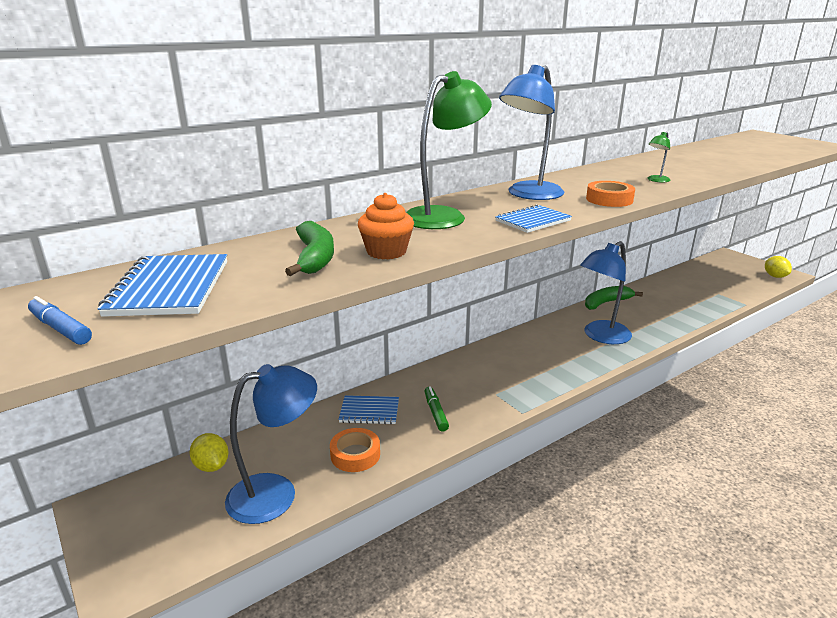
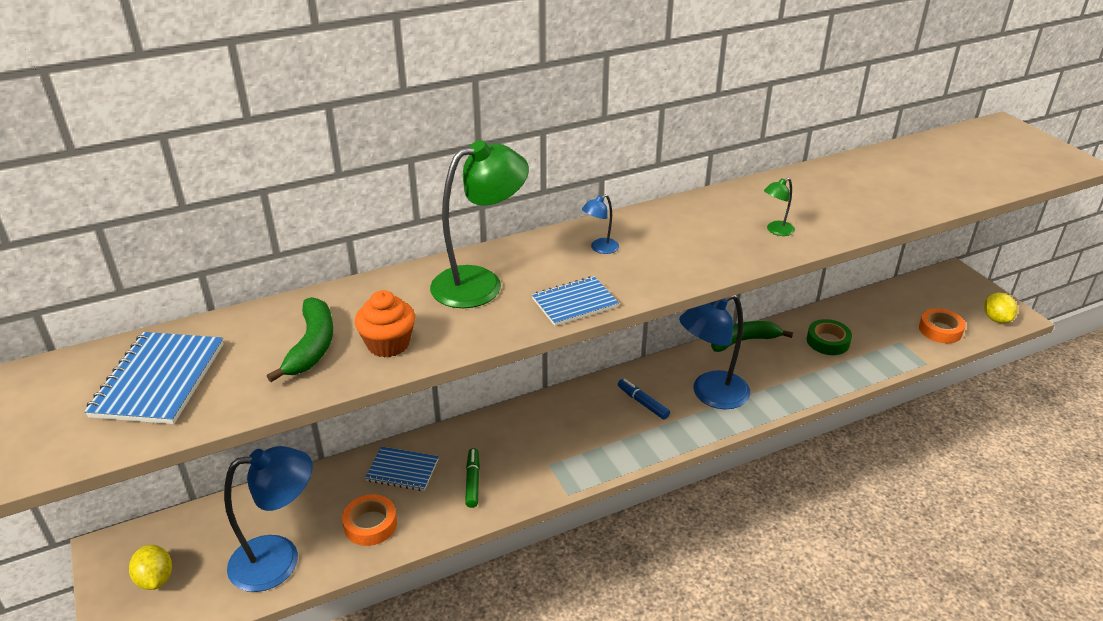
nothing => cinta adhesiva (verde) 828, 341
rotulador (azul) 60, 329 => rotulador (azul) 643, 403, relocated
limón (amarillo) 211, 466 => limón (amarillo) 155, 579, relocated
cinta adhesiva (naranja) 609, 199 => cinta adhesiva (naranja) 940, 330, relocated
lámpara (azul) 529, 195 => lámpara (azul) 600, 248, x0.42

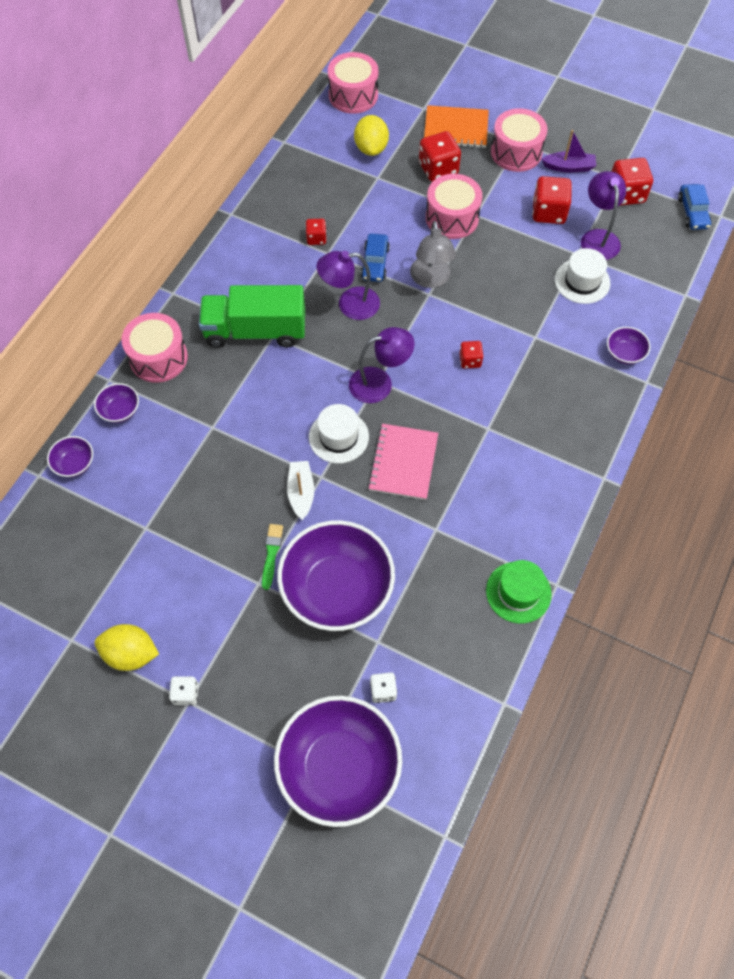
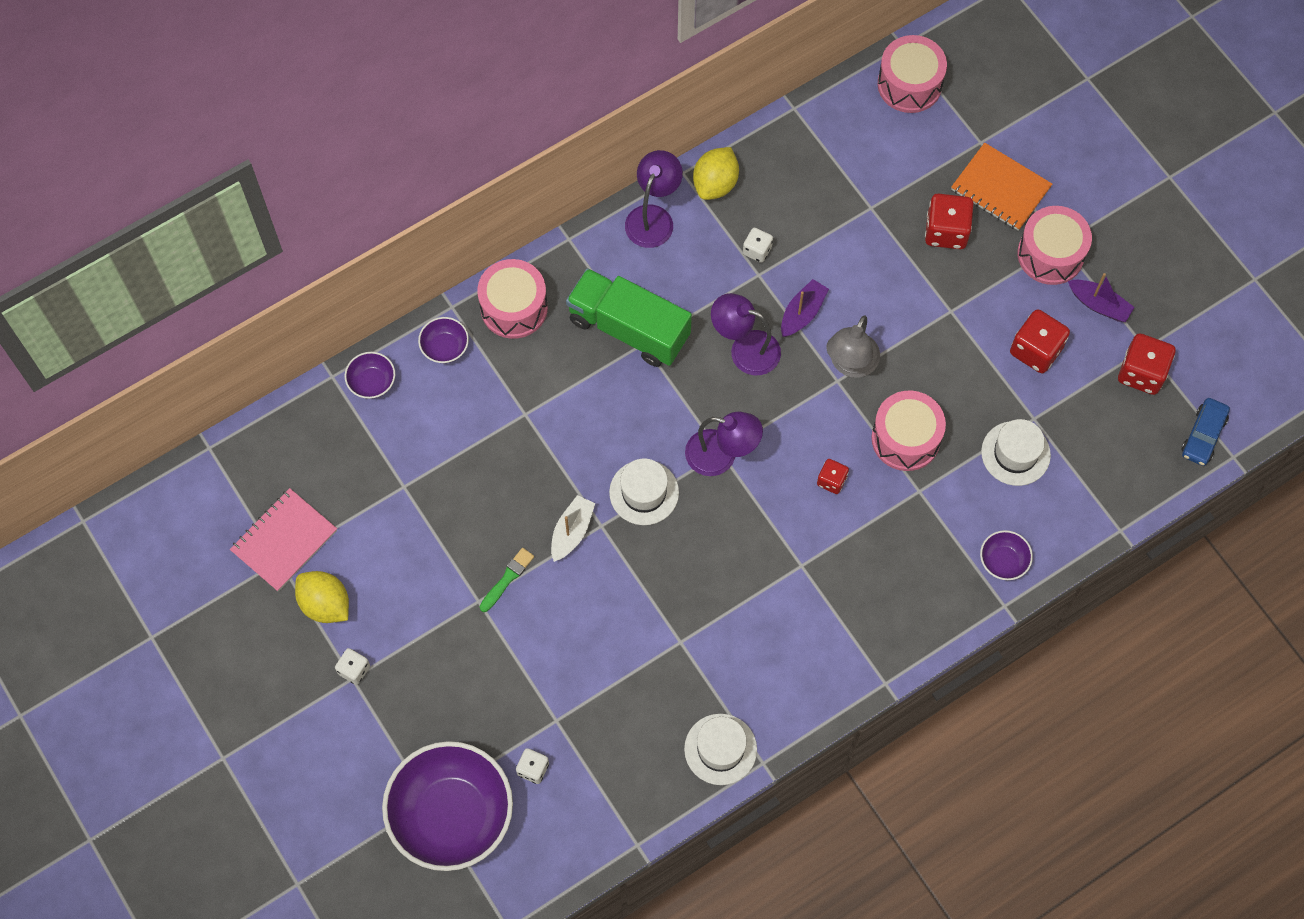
cuenco (morado) 337, 589 => nothing
limón (amarillo) 371, 148 => limón (amarillo) 715, 184, relocated
cuaderno (rosa) 403, 463 => cuaderno (rosa) 284, 541, relocated
tambor (rosa) 452, 218 => tambor (rosa) 905, 438, relocated
lámpara (morado) 598, 237 => lámpara (morado) 653, 217, relocated
coche (azul) 375, 263 => barco (morado) 802, 313
dado (rojo) 316, 238 => dado (blanco) 757, 250
sombrero (verde) 518, 592 => sombrero (blanco) 720, 749

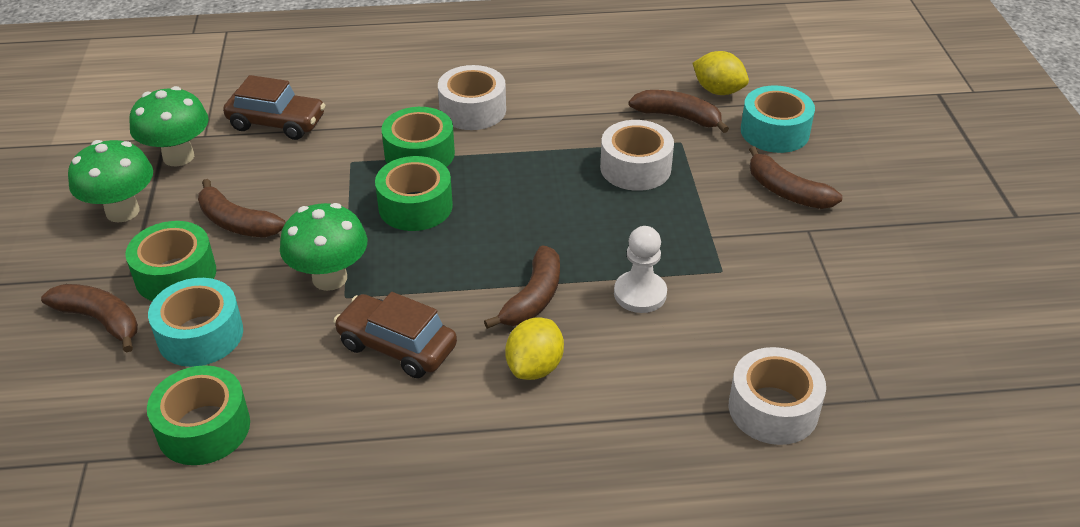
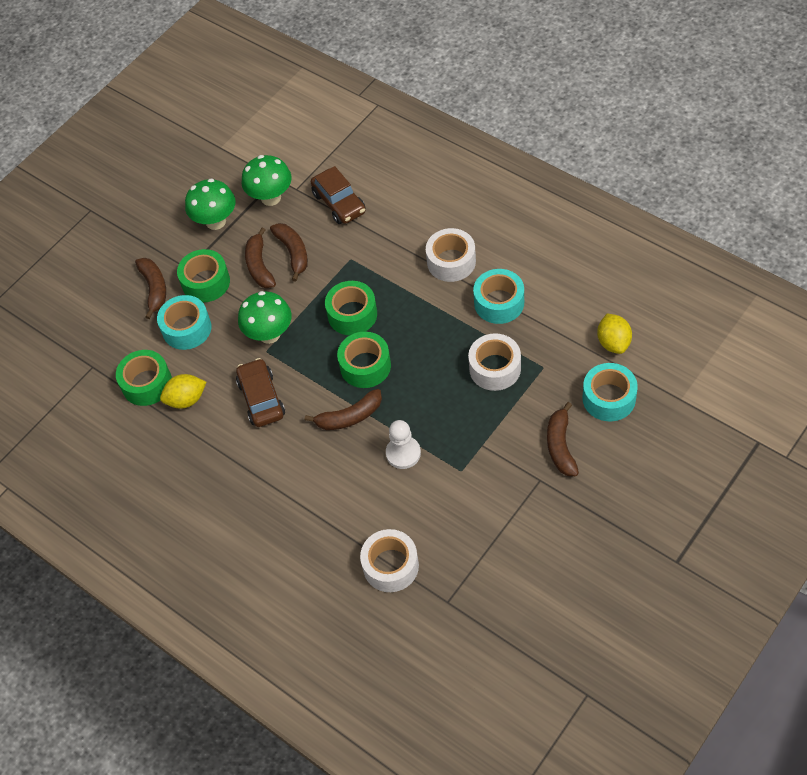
nothing => cinta adhesiva (turquesa) 499, 303
cinta adhesiva (verde) 419, 154 => cinta adhesiva (verde) 365, 366, relocated
limón (amarillo) 535, 367 => limón (amarillo) 186, 400, relocated
plátano (marrón) 678, 117 => plátano (marrón) 293, 252, relocated

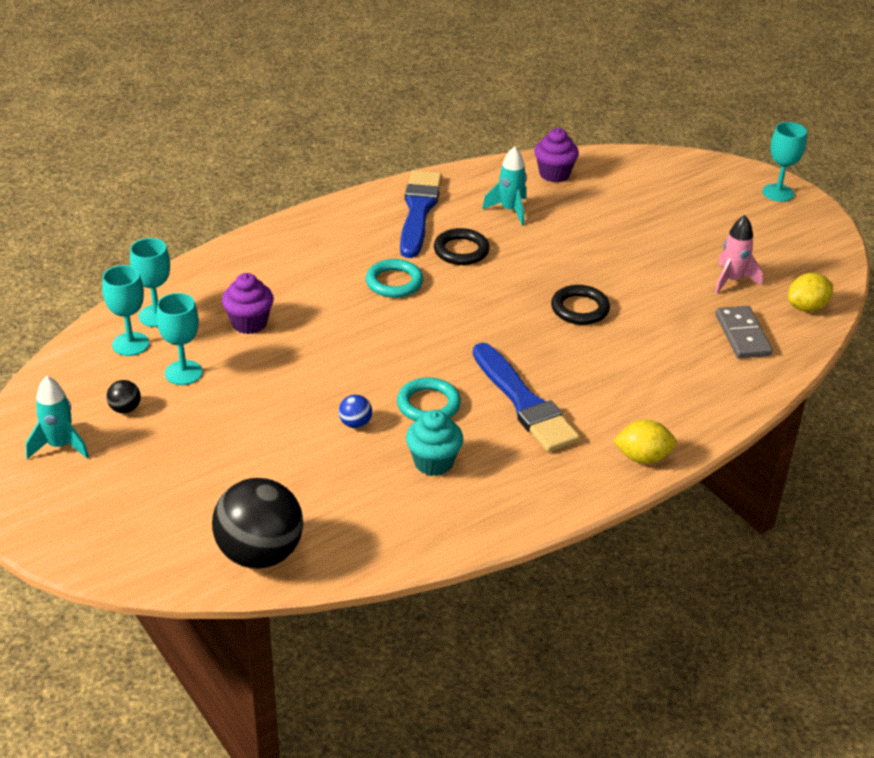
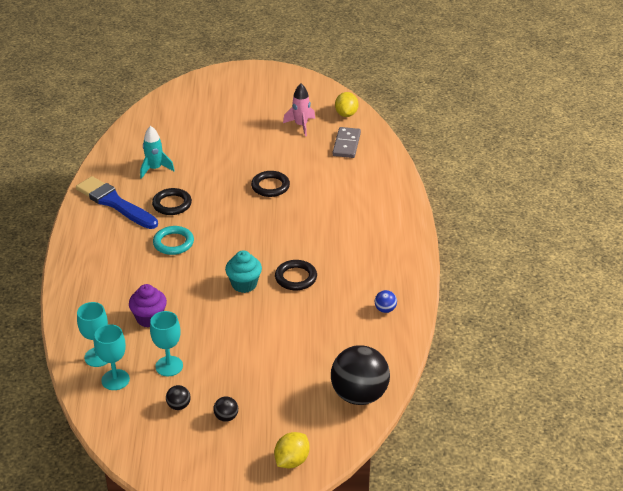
cohete (turquesa) 60, 446 => nothing
pincel (azul) 524, 402 => nothing
magdalena (morado) 554, 174 => nothing
copa (turquesa) 778, 193 => nothing
nothing => pelota (negro) 226, 417
pelota (azul) 355, 424 => pelota (azul) 385, 309, relocated
magdalena (turquesa) 433, 462 => magdalena (turquesa) 244, 284, relocated
limón (amarillo) 643, 457 => limón (amarillo) 292, 461, relocated
anillo (turquesa) 428, 404 => anillo (negro) 296, 278
ficha de dominó (gris) 742, 335 => ficha de dominó (gris) 346, 144, 75 degrees clockwise

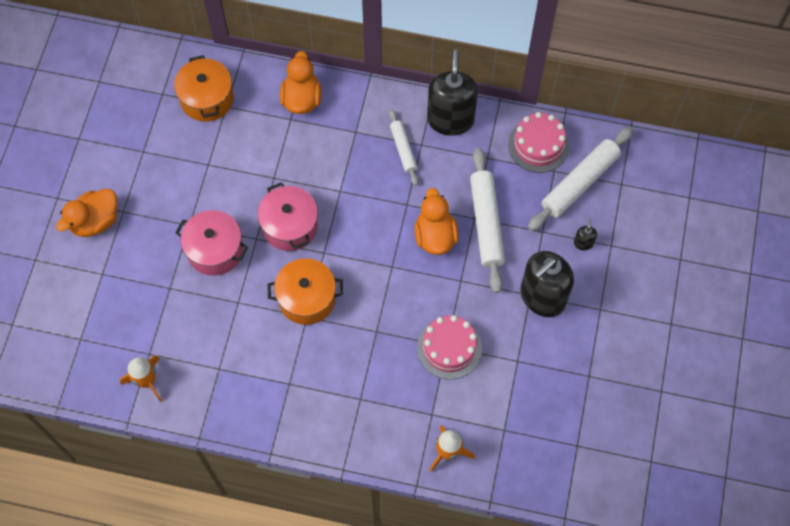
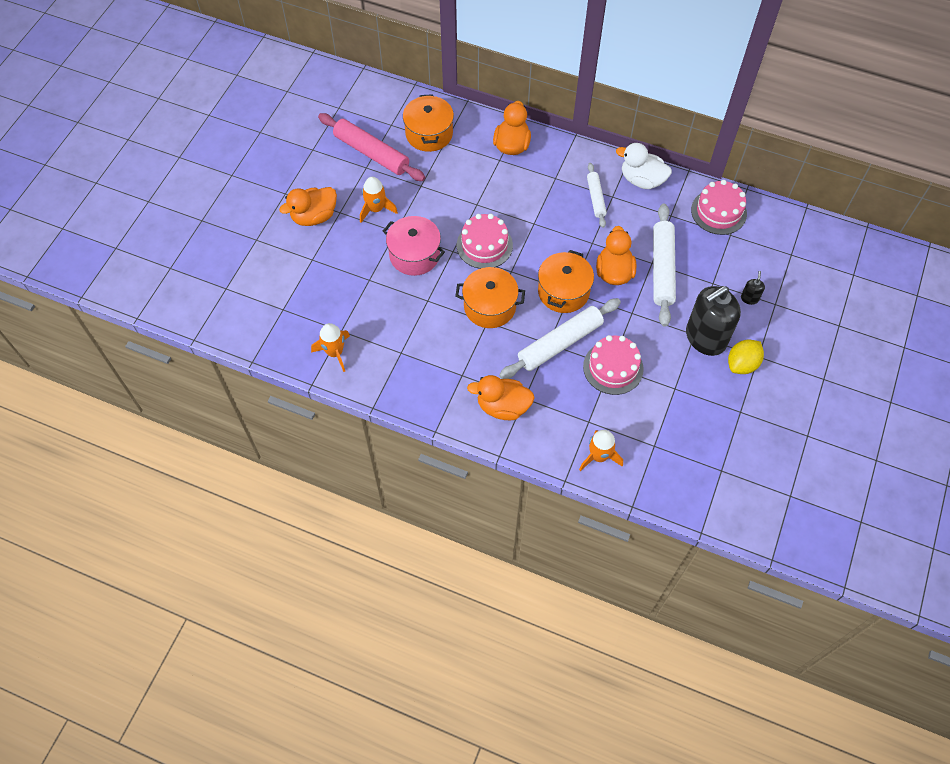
nothing => rodillo (rosa) 371, 153
nothing => cohete (naranja) 376, 209
nothing => pato (naranja) 503, 406
nothing => olla (naranja) 563, 292
nothing => limón (amarillo) 742, 364
rodillo (blanco) 580, 183 => rodillo (blanco) 560, 343, relocated
olla (rosa) 290, 226 => tarta (rosa) 484, 245
dispensador de jabón (negro) 450, 120 => pato (blanco) 642, 180

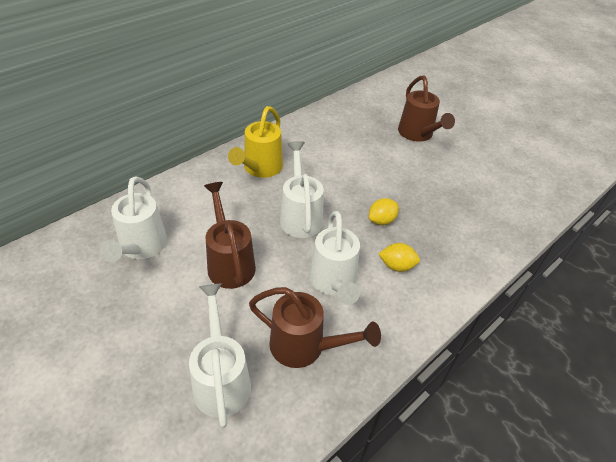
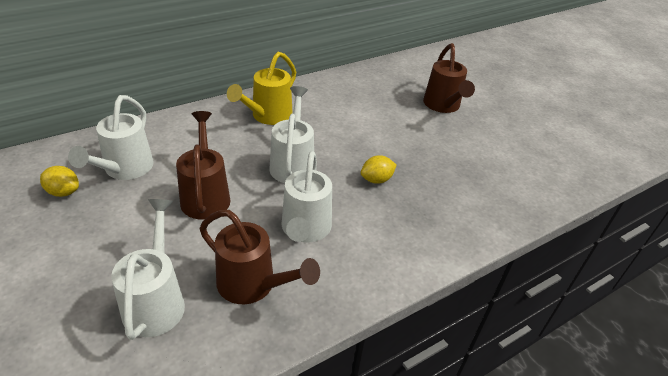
limón (amarillo) 397, 266 => limón (amarillo) 63, 192, relocated

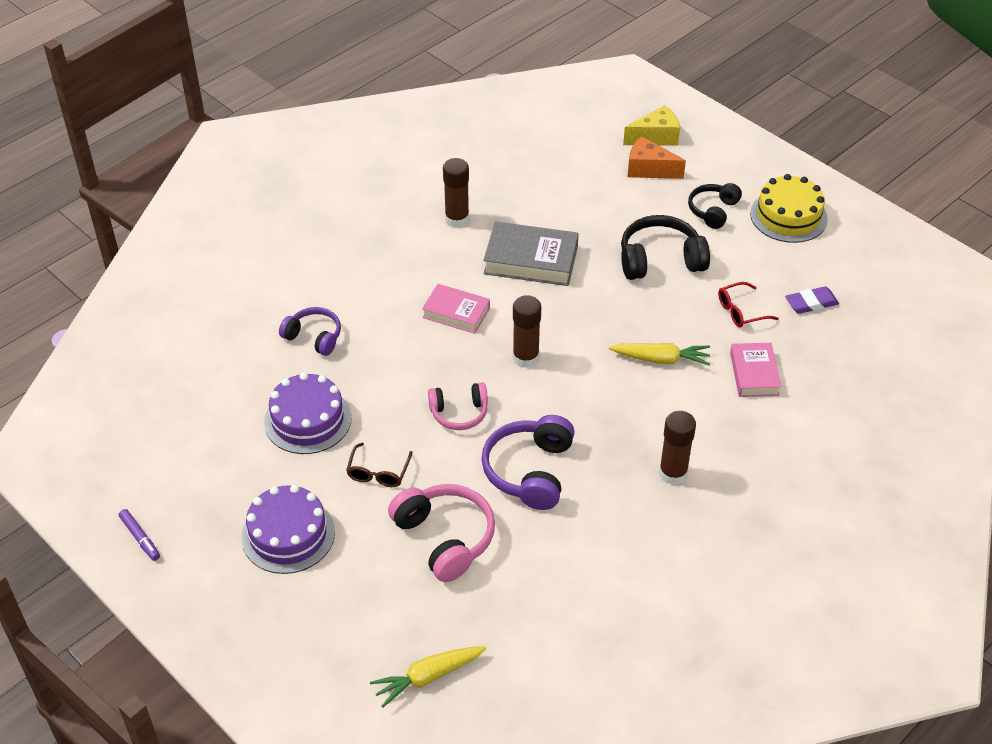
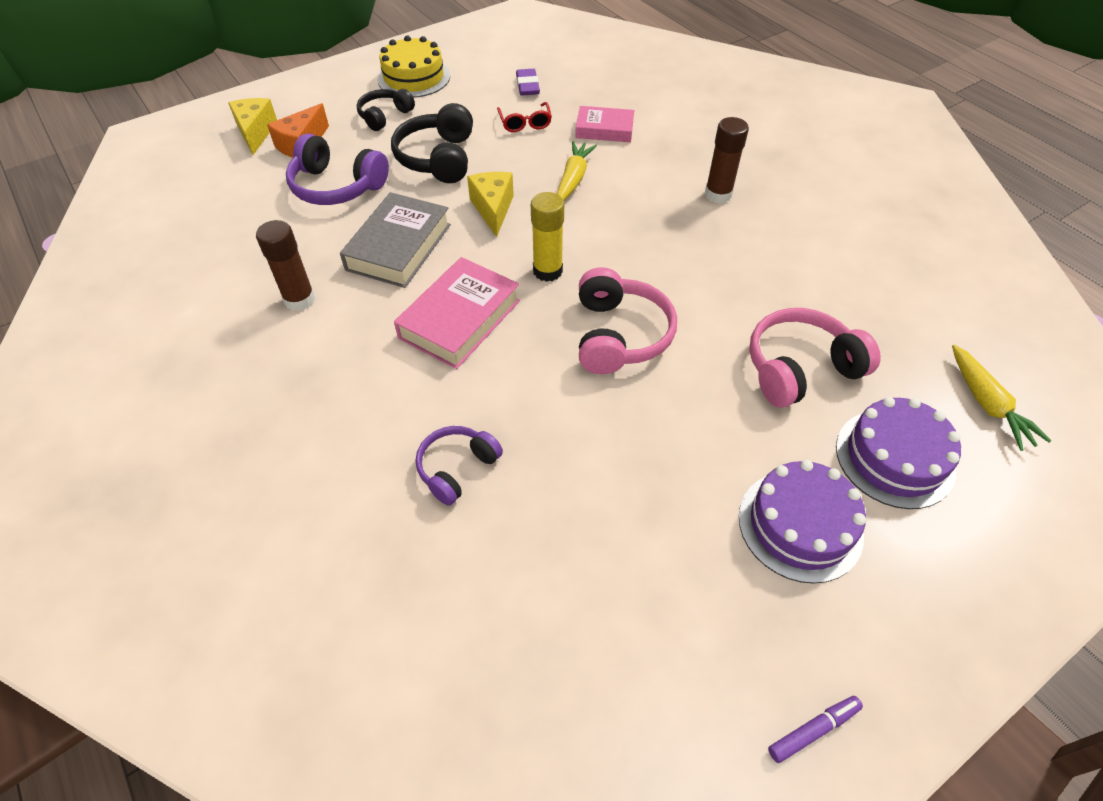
gafas (marrón) 378, 472 => nothing
nothing => queso (amarillo) 493, 209
tarta (morado) 307, 420 => tarta (morado) 894, 458, relocated
auriculares (morado) 530, 471 => auriculares (morado) 337, 186, relocated
barra de pegamento (marrón) 525, 358 => barra de pegamento (amarillo) 547, 271
auriculares (negro) 713, 211 => auriculares (negro) 385, 116, 90 degrees clockwise
libro (rosa) 456, 313 => libro (rosa) 460, 319, x1.54
auriculares (rosa) 459, 413 => auriculares (rosa) 619, 335, x1.58

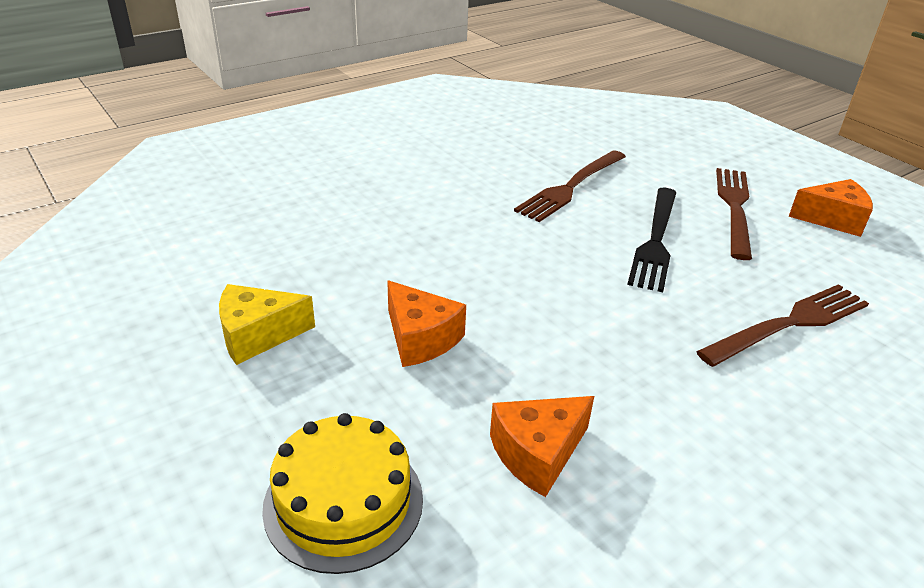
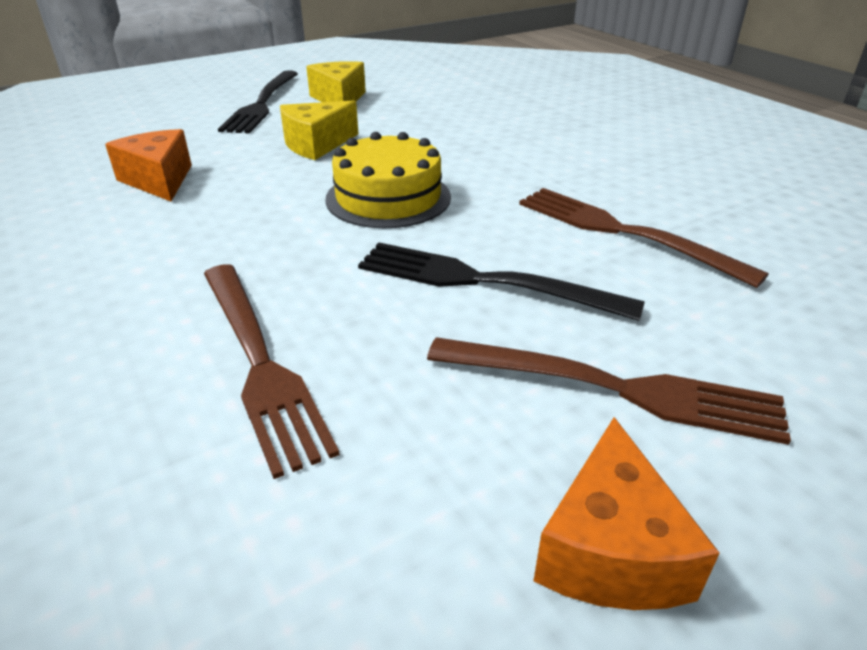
nothing => tenedor (negro) 262, 104
tarta (amarillo) 343, 502 => tarta (amarillo) 388, 198, relocated
queso (naranja) 420, 338 => queso (amarillo) 316, 144

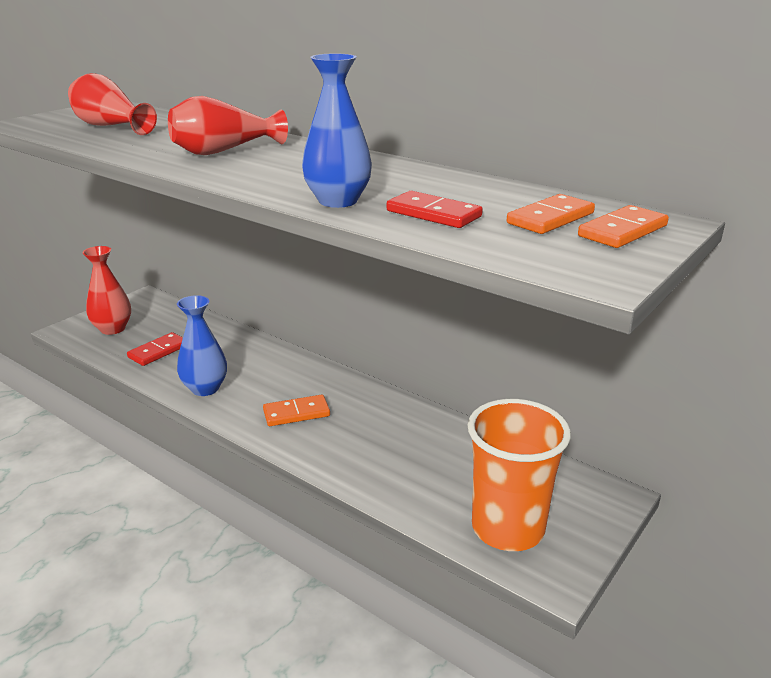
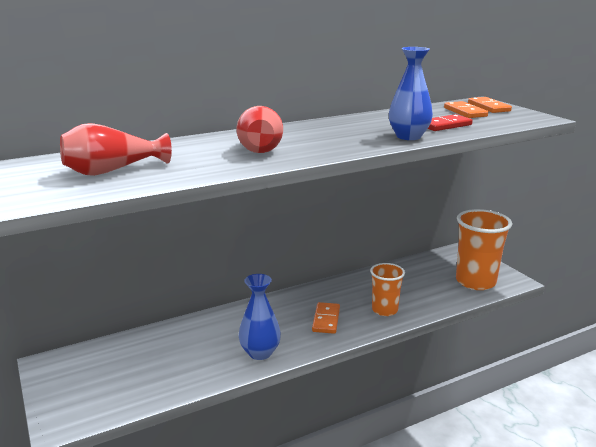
florero (rojo) 112, 329 => nothing
ficha de dominó (rojo) 158, 351 => nothing
nothing => vaso (naranja) 384, 310

